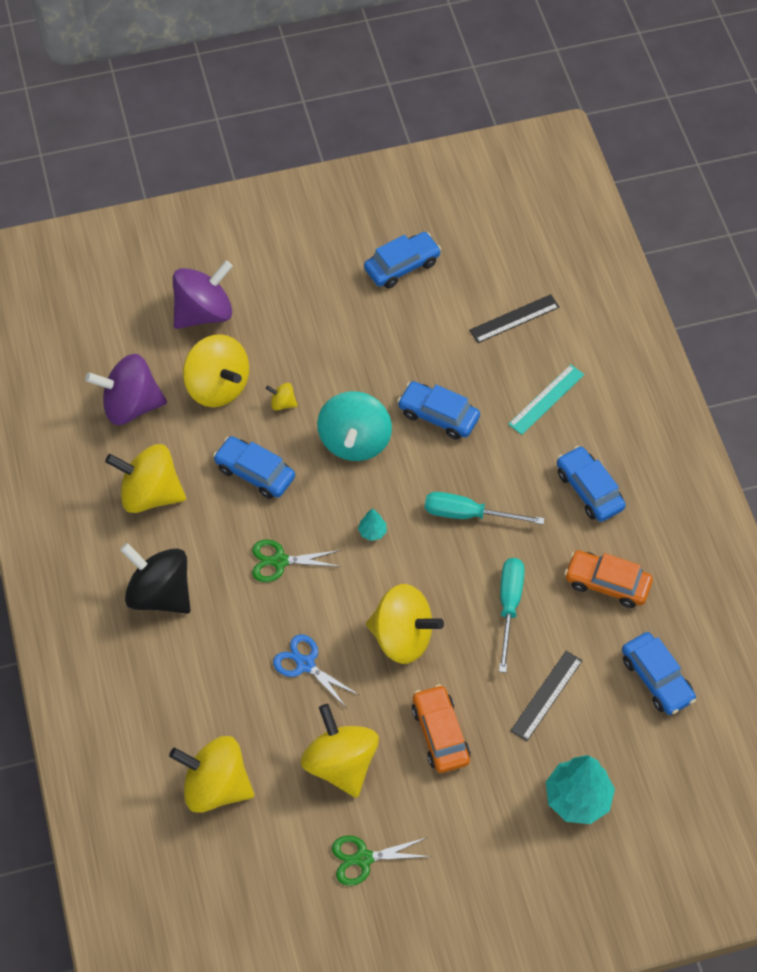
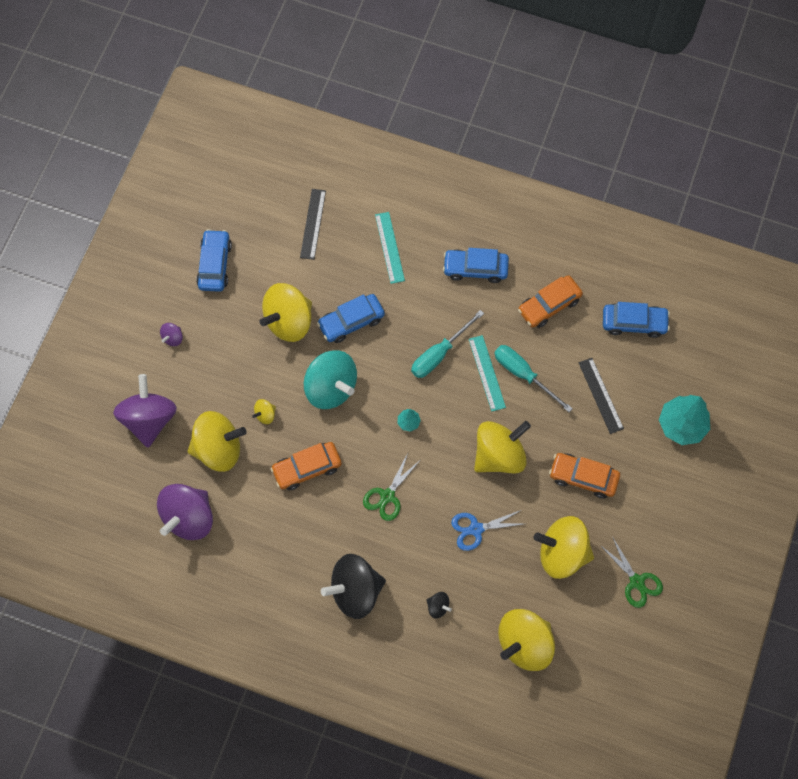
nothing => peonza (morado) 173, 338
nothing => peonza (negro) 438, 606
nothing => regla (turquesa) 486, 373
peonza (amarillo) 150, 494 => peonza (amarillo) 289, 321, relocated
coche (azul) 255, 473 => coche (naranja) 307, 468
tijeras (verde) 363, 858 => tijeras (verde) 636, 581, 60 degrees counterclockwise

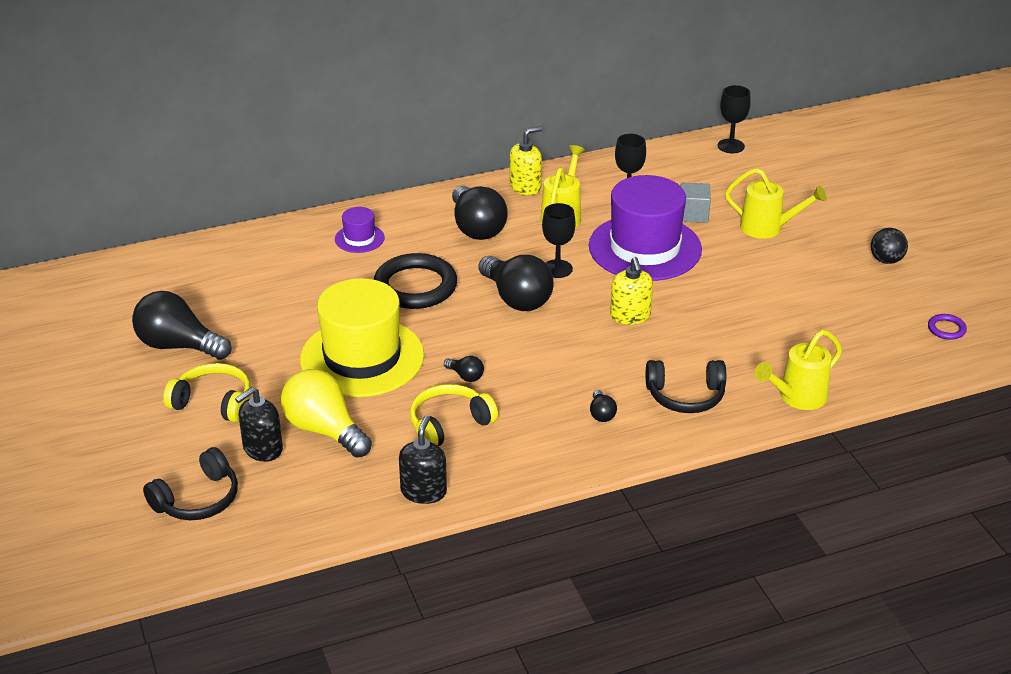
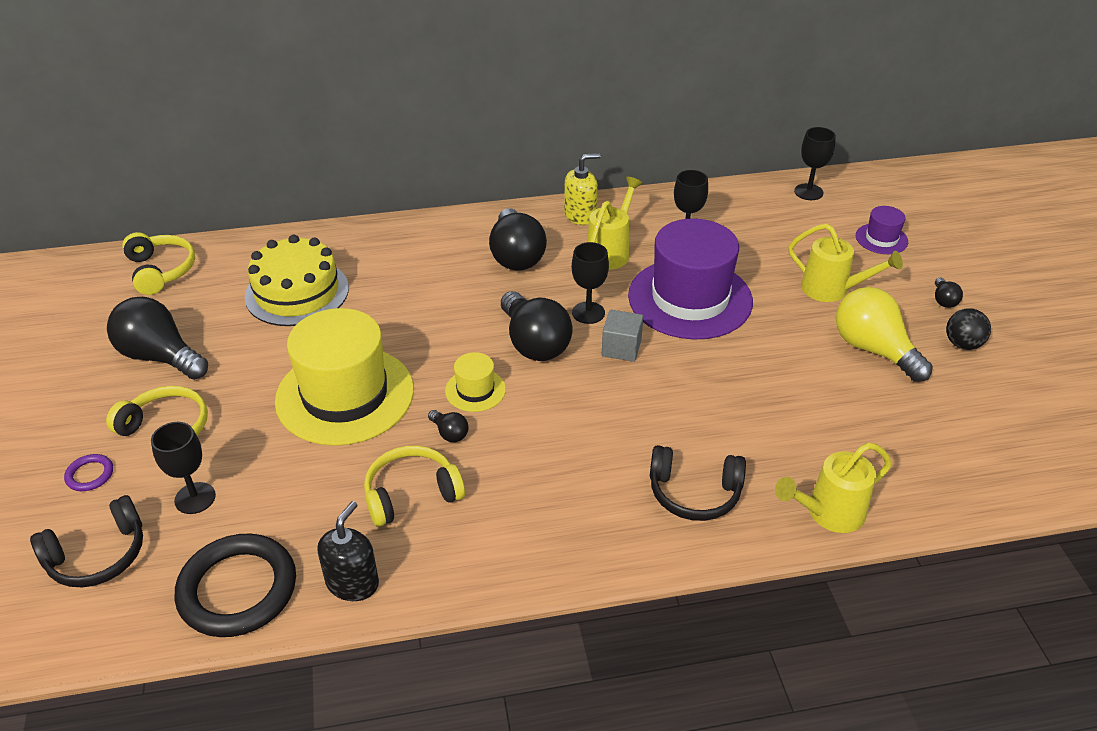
dispensador de jabón (amarillo) 630, 316 => nothing
nothing => auriculares (amarillo) 161, 271
nothing => tarta (amarillo) 297, 292
nothing => sombrero (amarillo) 475, 390
bombilla (amarillo) 324, 430 => bombilla (amarillo) 873, 349, relocated
sombrero (morado) 359, 238 => sombrero (morado) 881, 239, relocated
anillo (negro) 415, 286 => anillo (negro) 238, 589, relocated
bombilla (negro) 601, 414 => bombilla (negro) 943, 300, relocated
cubo (gris) 693, 214 => cubo (gris) 621, 348, relocated
anillo (morado) 946, 329 => anillo (morado) 90, 475, relocated
dispensador de jabón (negro) 262, 449 => copa (negro) 195, 498

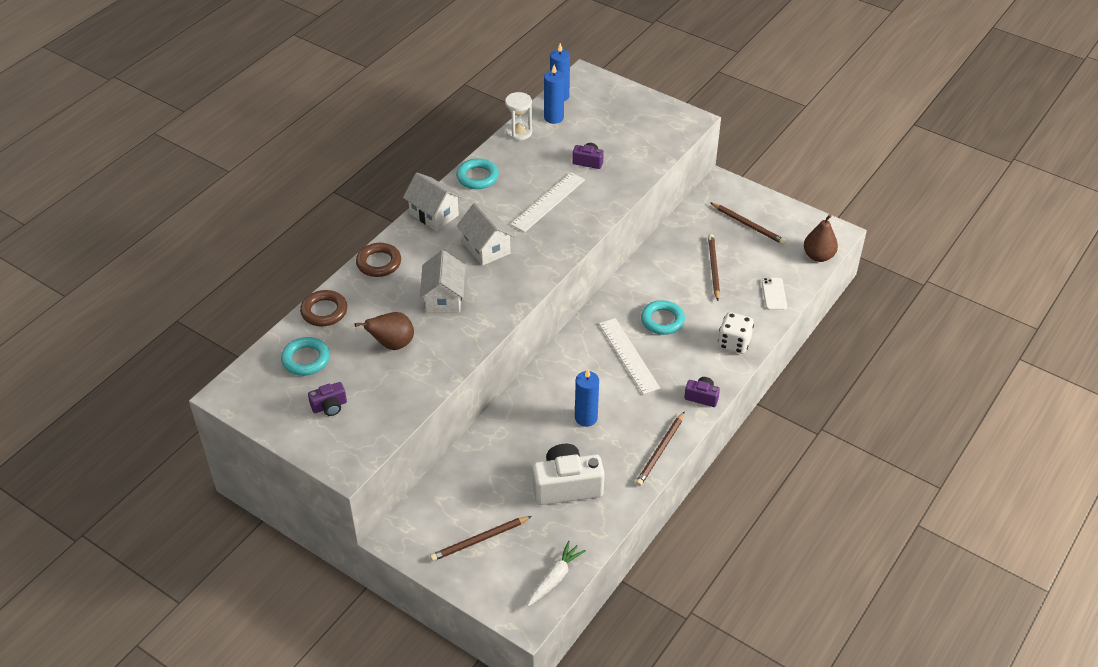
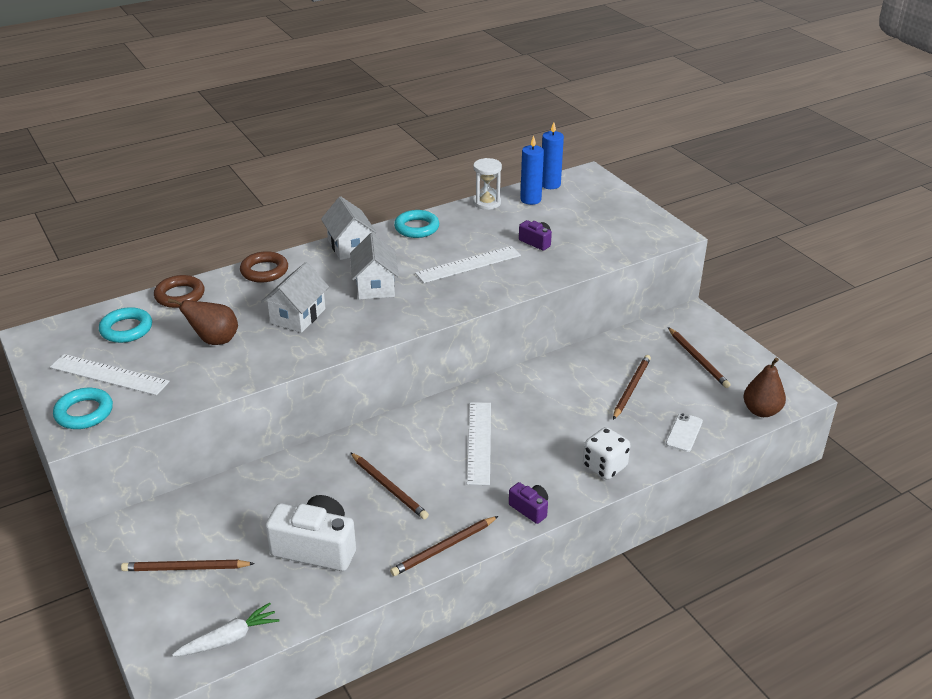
anillo (turquesa) 662, 320 => anillo (turquesa) 84, 413, relocated
cámara (morado) 329, 406 => regla (blanco) 109, 375
vela (azul) 586, 418 => lápiz (marrón) 388, 487

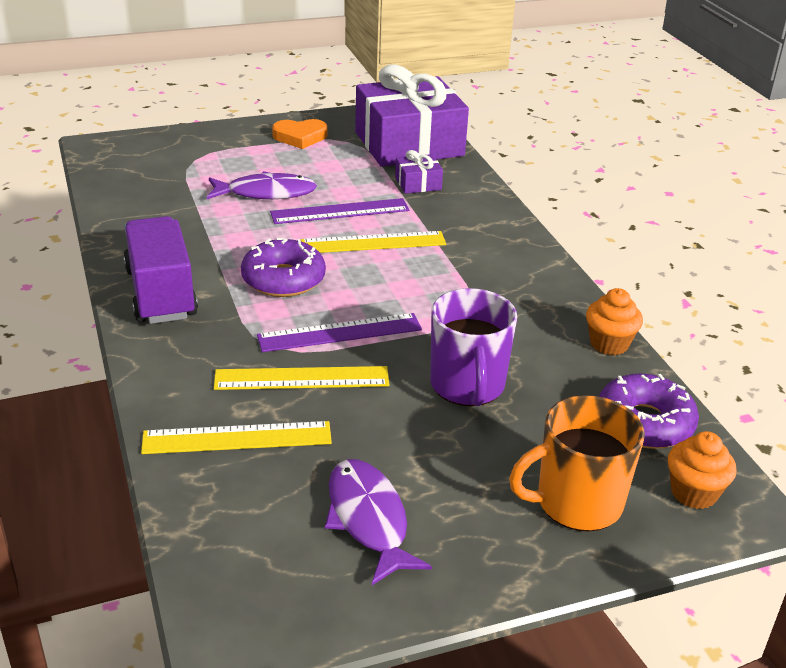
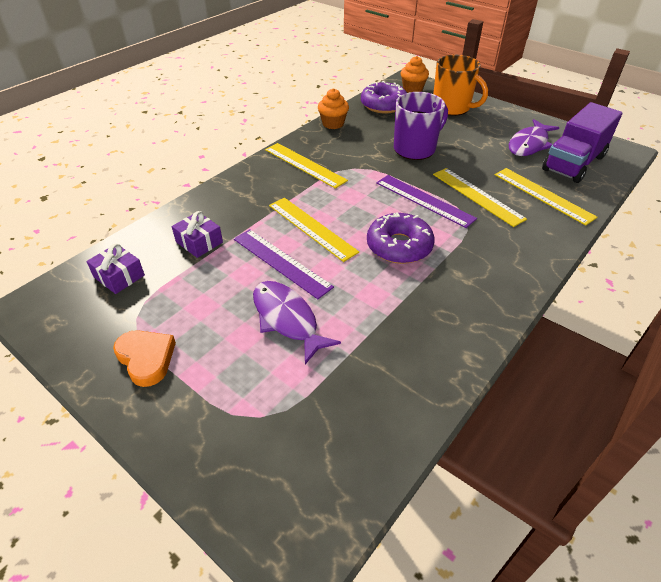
nothing => regla (amarillo) 304, 165
camión (morado) 161, 293 => camión (morado) 573, 163, relocated
regalo (morado) 409, 144 => regalo (morado) 119, 276, x0.41

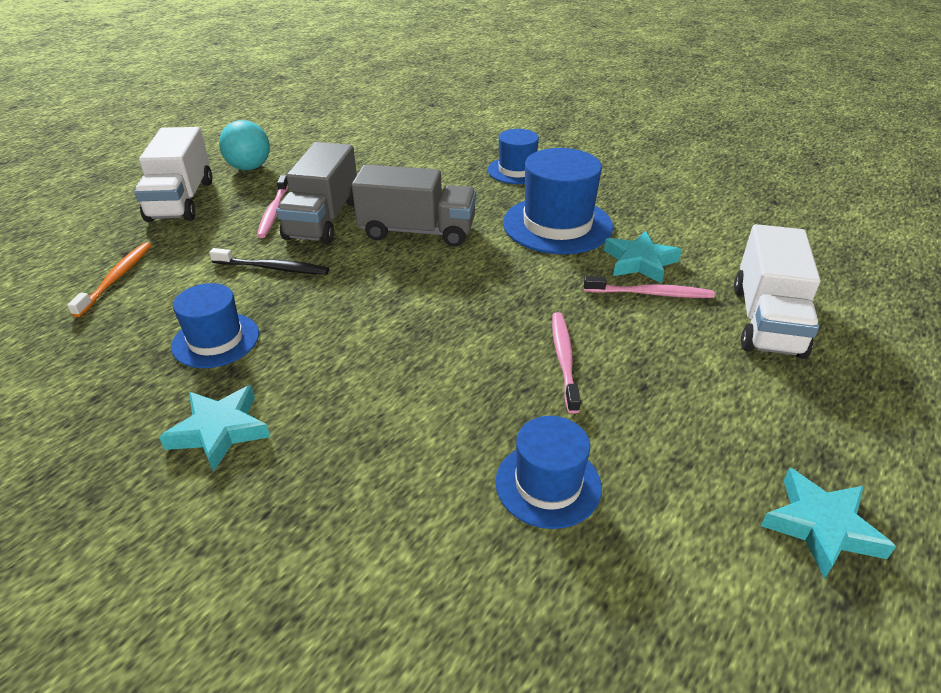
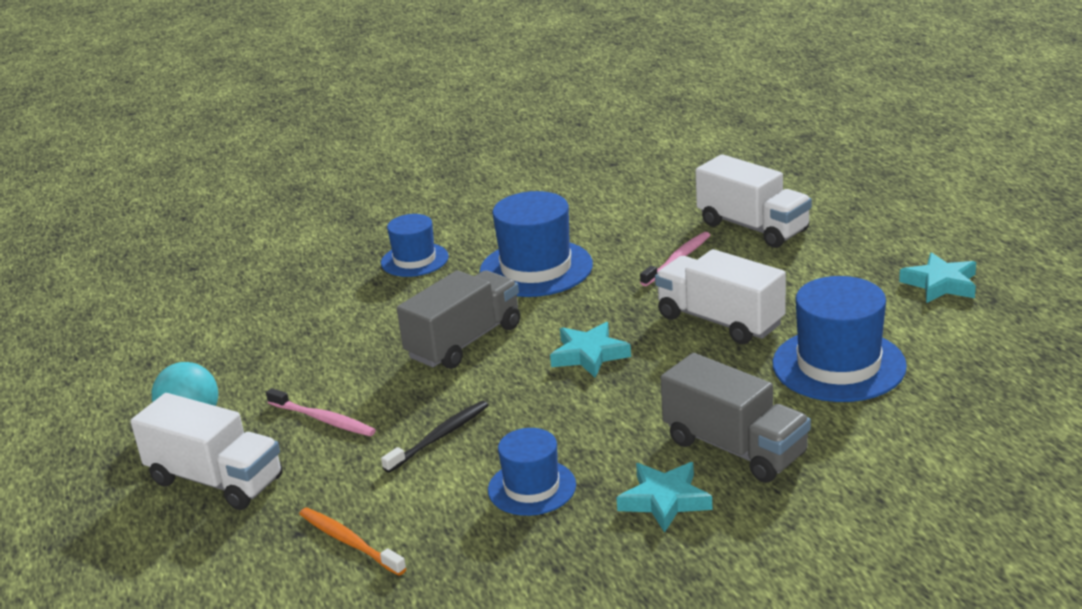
camión (gris) 323, 219 => camión (gris) 735, 448, relocated
estrella (turquesa) 640, 262 => estrella (turquesa) 589, 355, relocated
cepillo de dientes (rosa) 564, 359 => camión (blanco) 720, 321
sombrero (azul) 548, 484 => sombrero (azul) 838, 365, x1.63

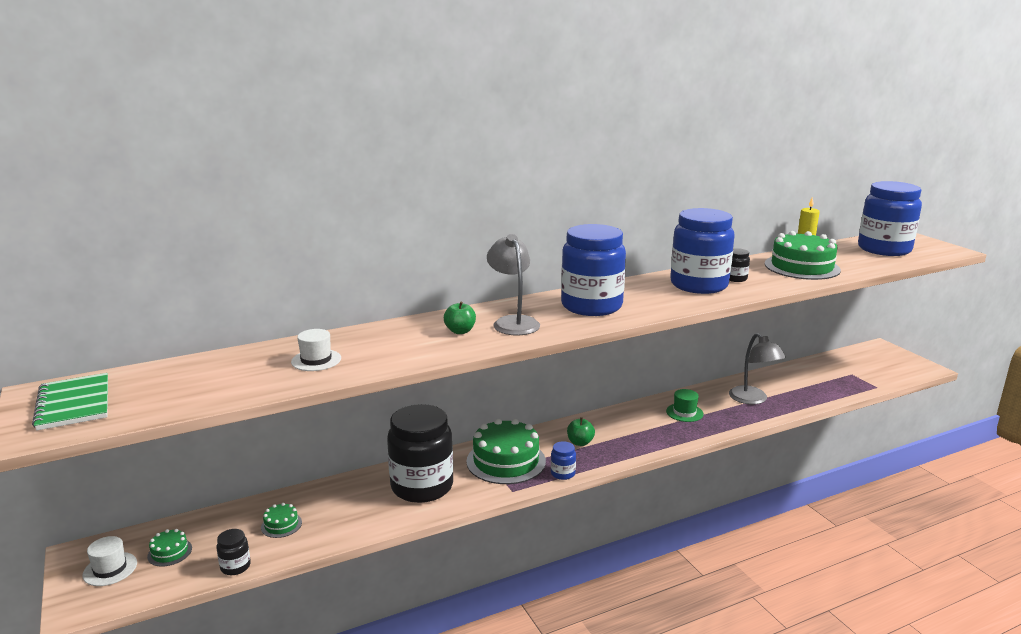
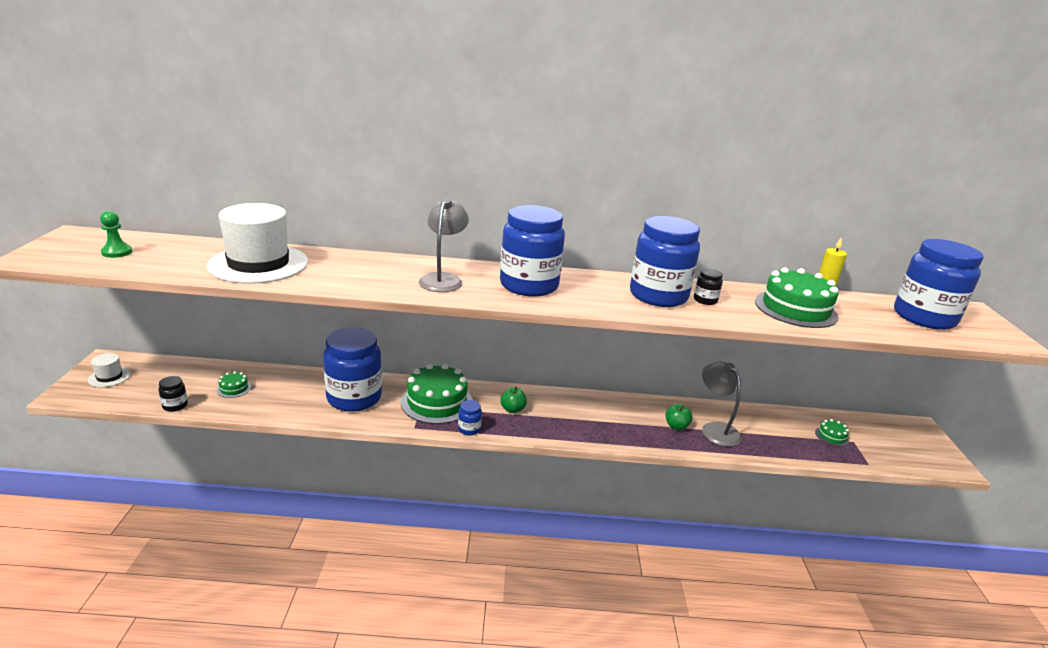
cuaderno (verde) 74, 404 => nothing
sombrero (verde) 684, 412 => nothing
nothing => peón (verde) 117, 252
tarta (verde) 170, 552 => tarta (verde) 831, 436, relocated
manzana (verde) 460, 331 => manzana (verde) 676, 426, relocated
tarro (negro) 422, 486 => tarro (azul) 354, 398
lámpara (gris) 753, 399 => lámpara (gris) 715, 429, 150 degrees clockwise
sombrero (blanco) 316, 360 => sombrero (blanco) 258, 264, x2.29

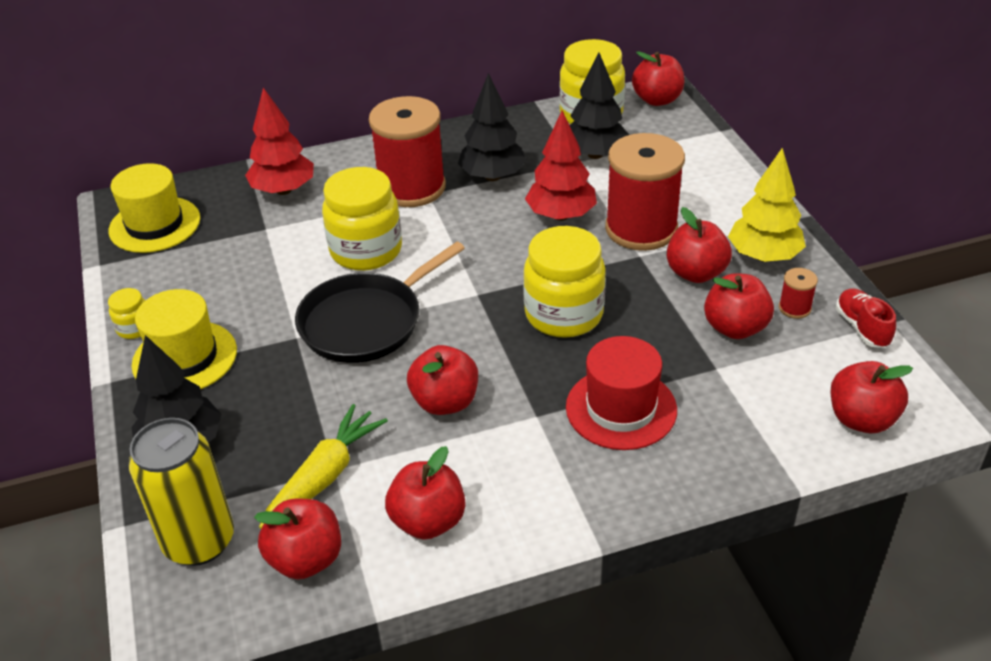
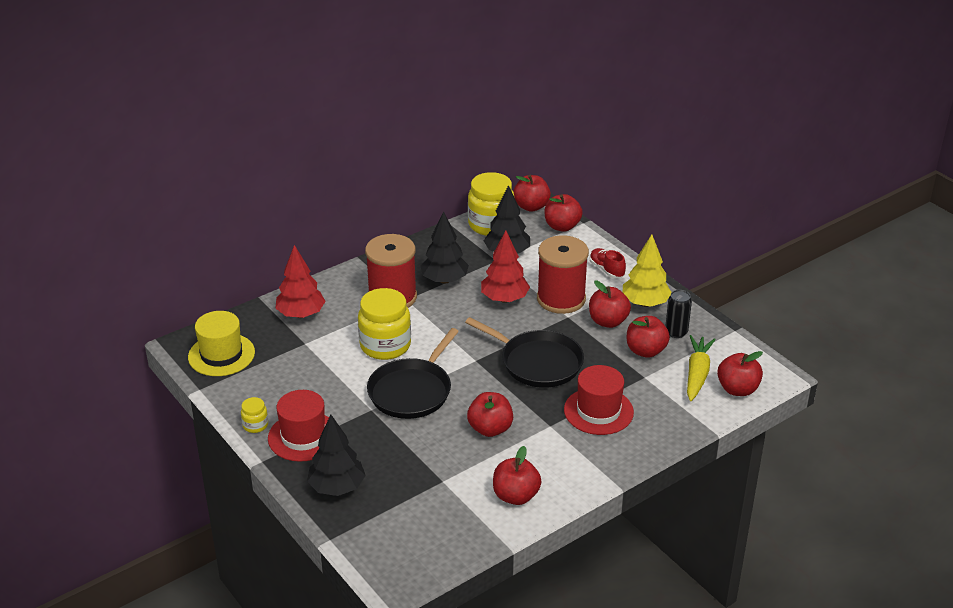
lata (amarillo) 199, 541 => nothing
manzana (rojo) 306, 559 => manzana (rojo) 562, 226, relocated
zanahoria (amarillo) 325, 475 => zanahoria (amarillo) 697, 373, relocated
zapato (rojo) 862, 328 => zapato (rojo) 606, 270, relocated
tarro (amarillo) 564, 314 => sartén (negro) 537, 362
carrete (rojo) 794, 308 => lata (negro) 676, 332
sombrero (amarillo) 185, 357 => sombrero (rojo) 303, 436

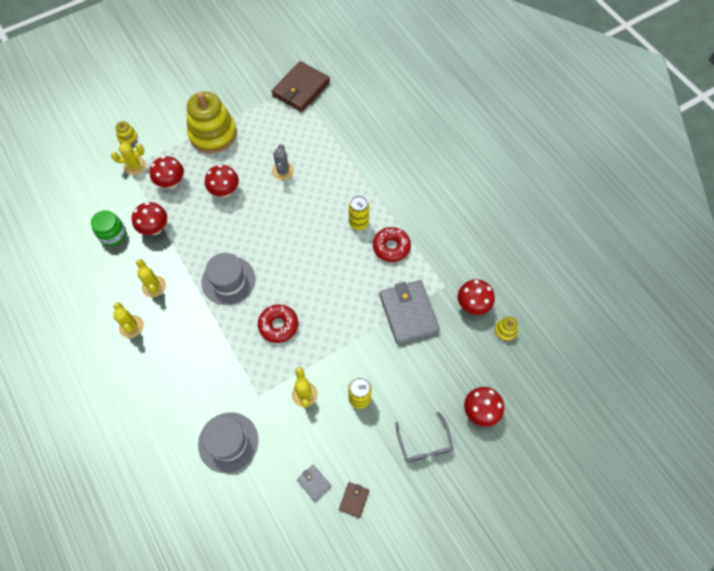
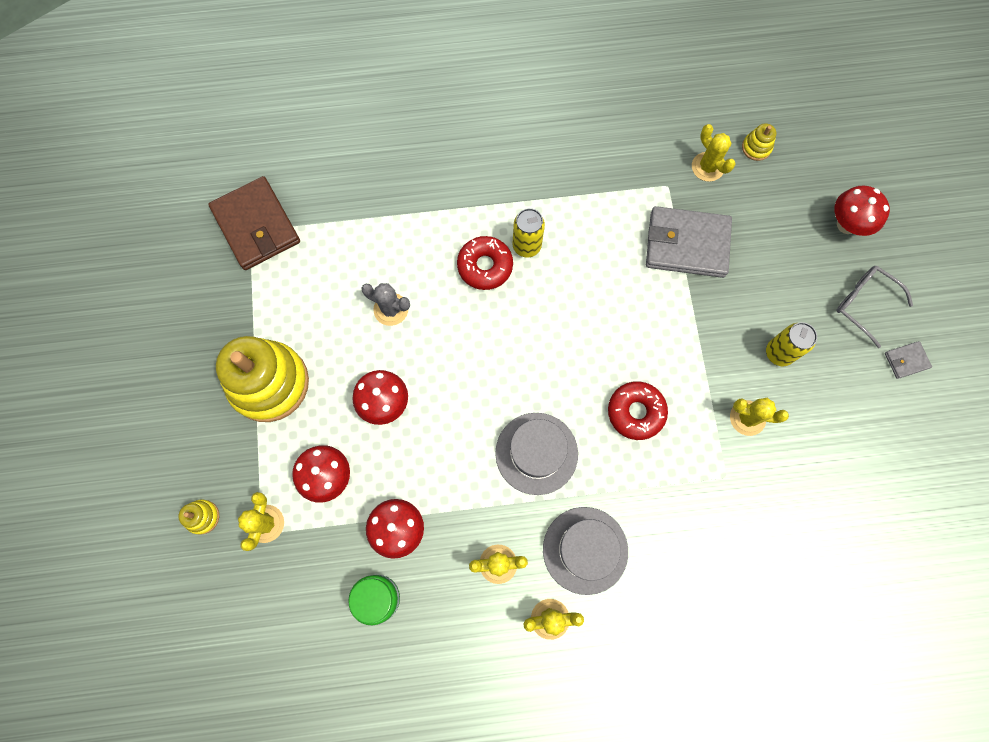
cartera (marrón) 354, 500 => nothing
sombrero (gris) 228, 442 => sombrero (gris) 585, 550, relocated
cartera (gris) 314, 483 => cartera (gris) 906, 360, relocated
rosquilla (rojo) 391, 247 => rosquilla (rojo) 485, 266, relocated
seta (rojo) 472, 305 => cactus (amarillo) 707, 167
gafas (gris) 424, 444 => gafas (gris) 864, 304, 150 degrees counterclockwise

